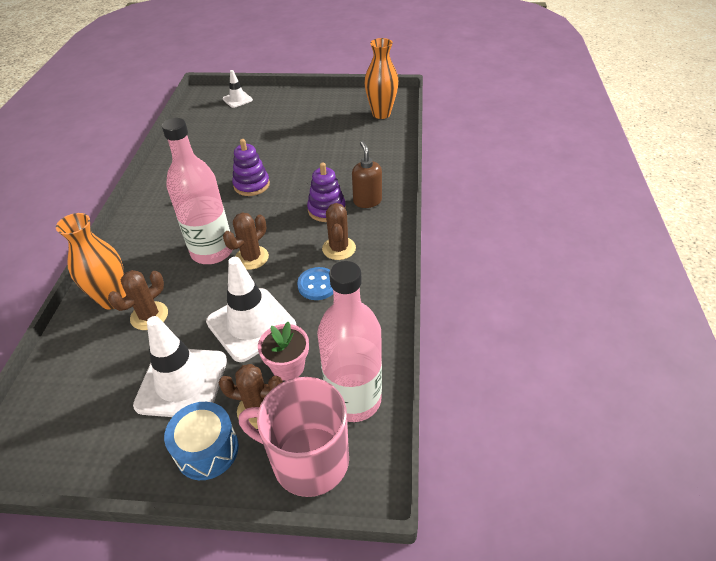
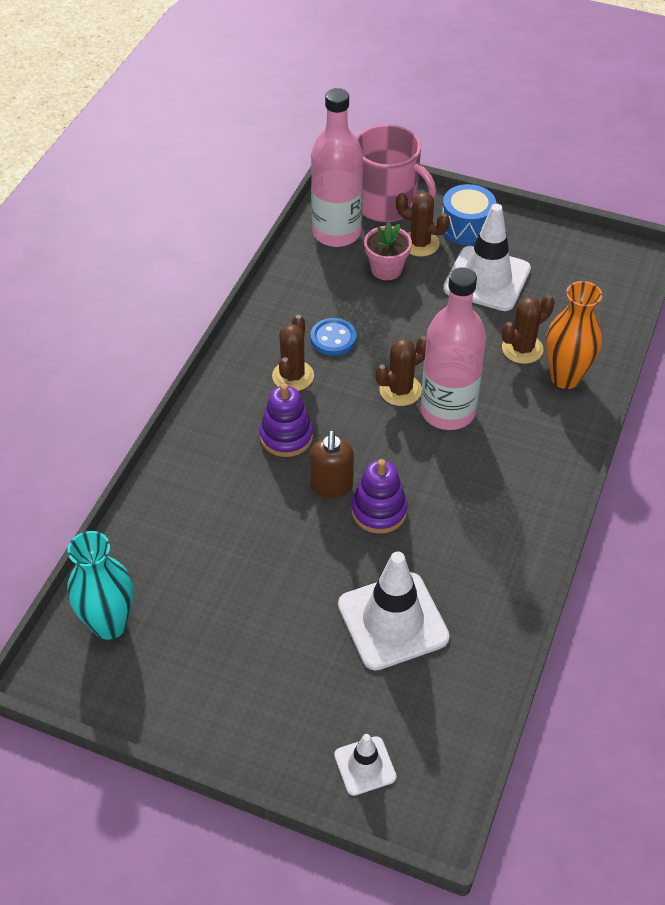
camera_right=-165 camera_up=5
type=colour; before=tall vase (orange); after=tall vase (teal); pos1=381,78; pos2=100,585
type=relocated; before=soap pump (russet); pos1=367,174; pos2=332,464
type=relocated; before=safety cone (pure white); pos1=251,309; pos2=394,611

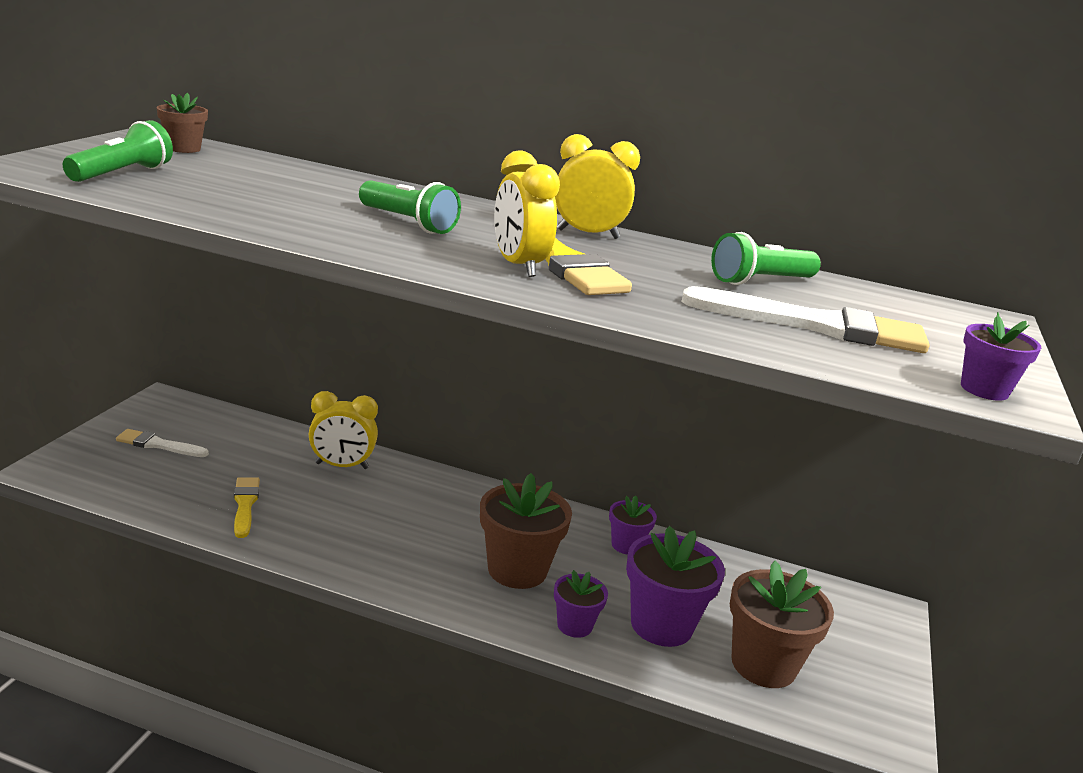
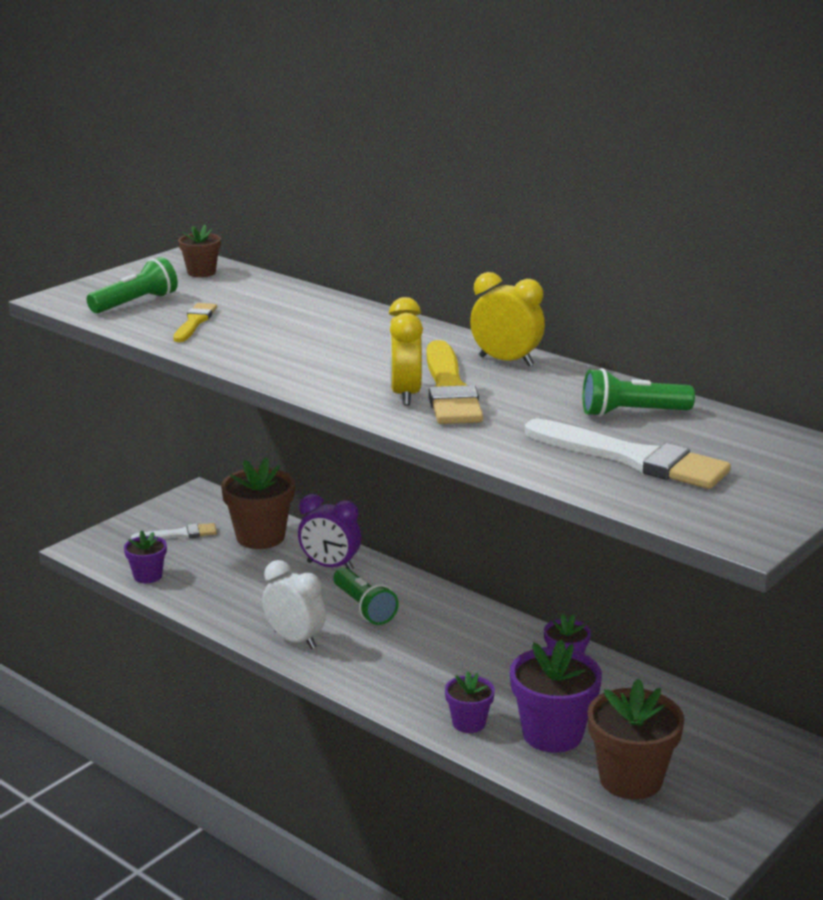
camera_right=25 camera_up=0
type=relocated; before=flower pot (violet); pos1=1001,356; pos2=145,557
type=spun; before=paintbrush (pure white); pos1=162,443; pos2=174,531; turn=135
type=relocated; before=paintbrush (golden); pos1=247,507; pos2=195,322
type=relocated; before=flower pot (russet); pos1=526,531; pos2=258,503
type=appeared; after=bedside clock (pure white); pos2=294,604
type=colour; before=bedside clock (golden); after=bedside clock (violet); pos1=343,430; pos2=329,532
type=relocated; before=torch (emerald); pos1=410,207; pos2=366,596

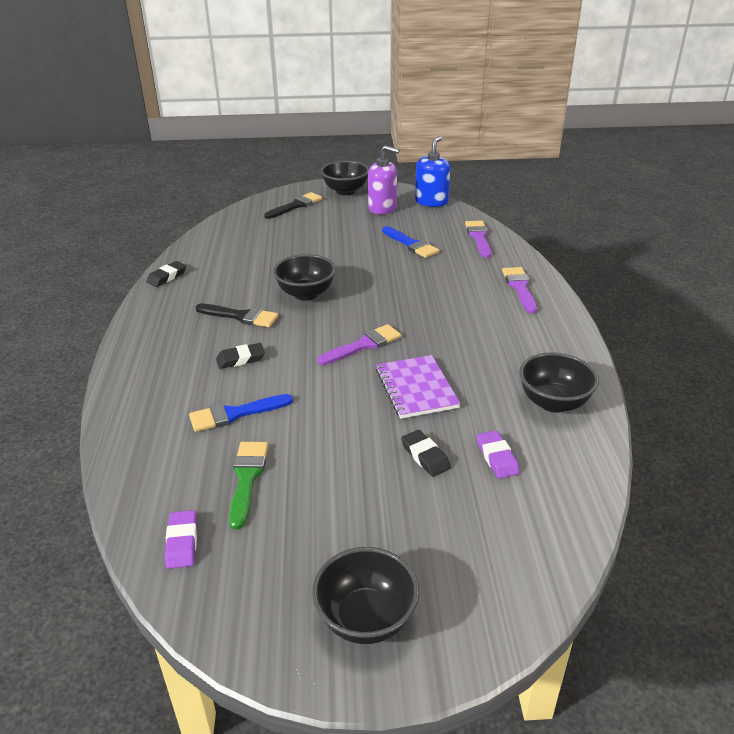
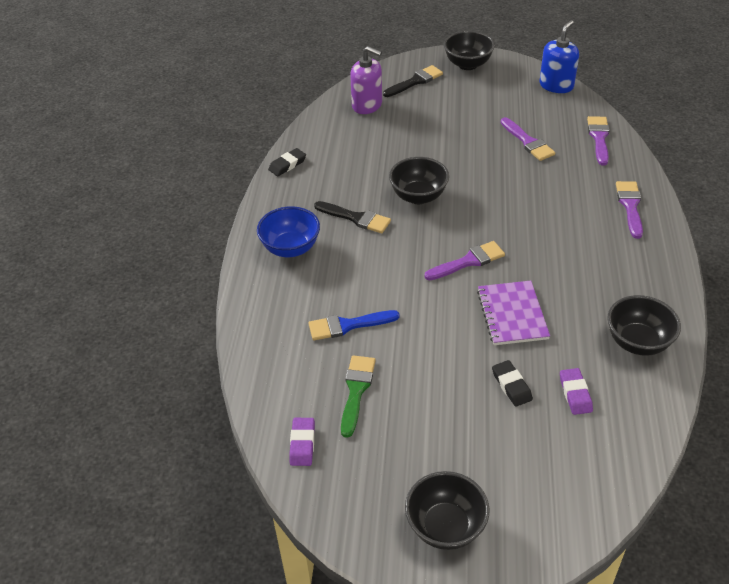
camera_right=10 camera_up=10
type=appeared; after=deep dish (blue); pos2=288,231
type=relocated; before=soap pump (violet); pos1=384,179; pos2=366,80
type=colour; before=paintbrush (blue); after=paintbrush (violet); pos1=410,242; pos2=528,139
type=missing; before=eraser (black); pos1=240,356

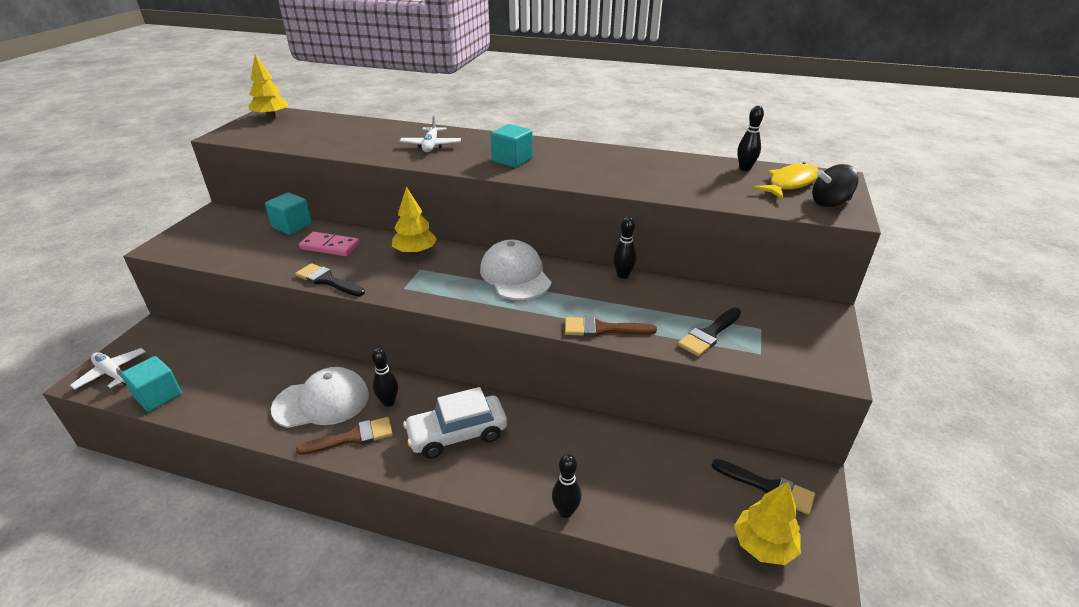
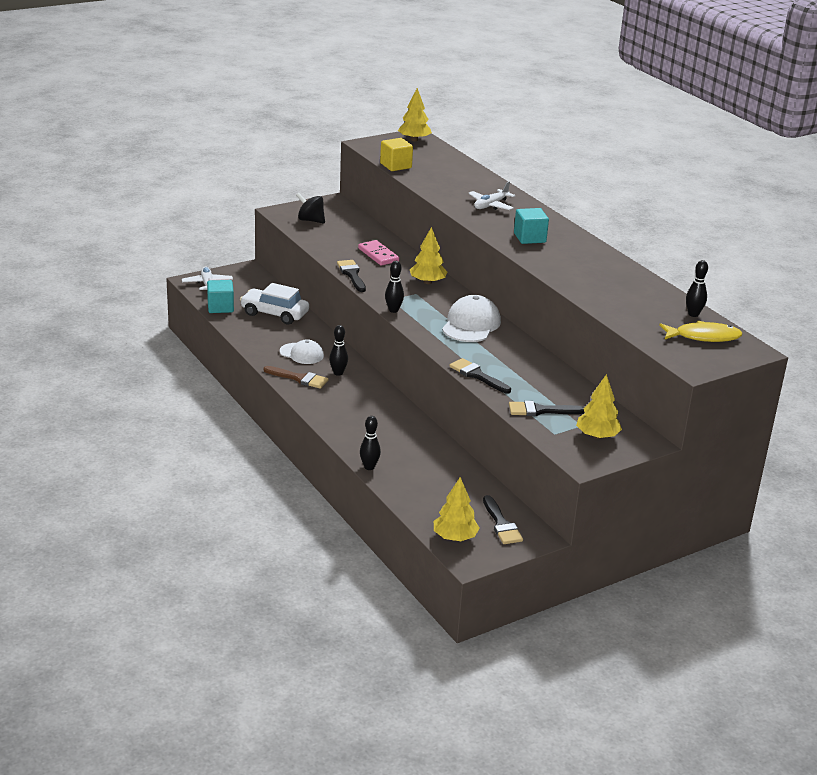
camera_right=40 camera_up=-5
type=relocated; before=toy car (pure white); pos1=455,423; pos2=274,304
type=size; before=cap (pure white); pos1=320,397; pos2=302,351; scale=0.64
type=relocated; before=whirligig (black); pos1=835,185; pos2=310,208
type=appeared; after=solid cube (golden); pos2=396,154
type=relocated; before=bowling pin (black); pos1=624,248; pos2=394,287
type=colour; before=paintbrush (russet); after=paintbrush (black); pos1=611,326; pos2=480,375
type=appeared; after=fir tree (golden); pos2=599,406
type=missing; before=solid cube (teal); pos1=288,213

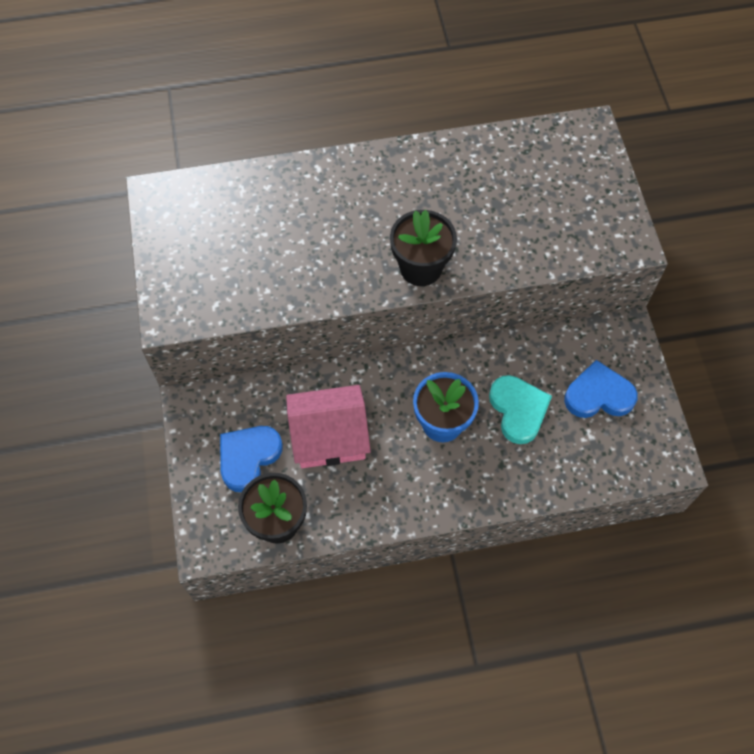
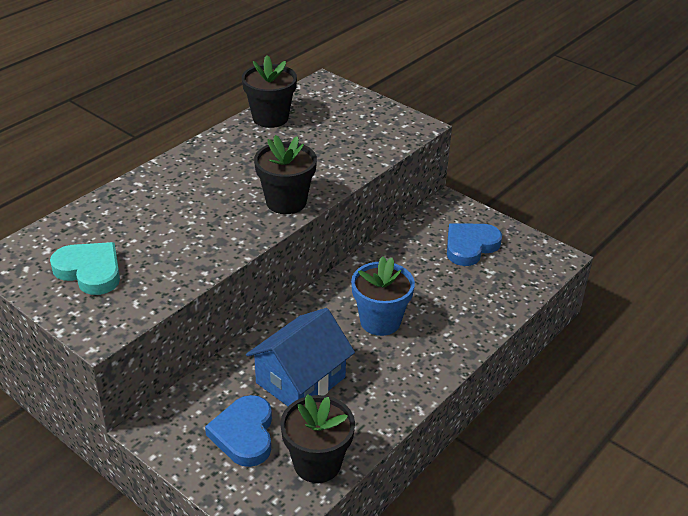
camera_right=-40 camera_up=-25
type=relocated; before=love heart (teal); pos1=520,409; pos2=85,268
type=appeared; after=flower pot (black); pos2=269,91
type=colour; before=house (rose-pink); after=house (blue); pos1=328,426; pos2=300,357

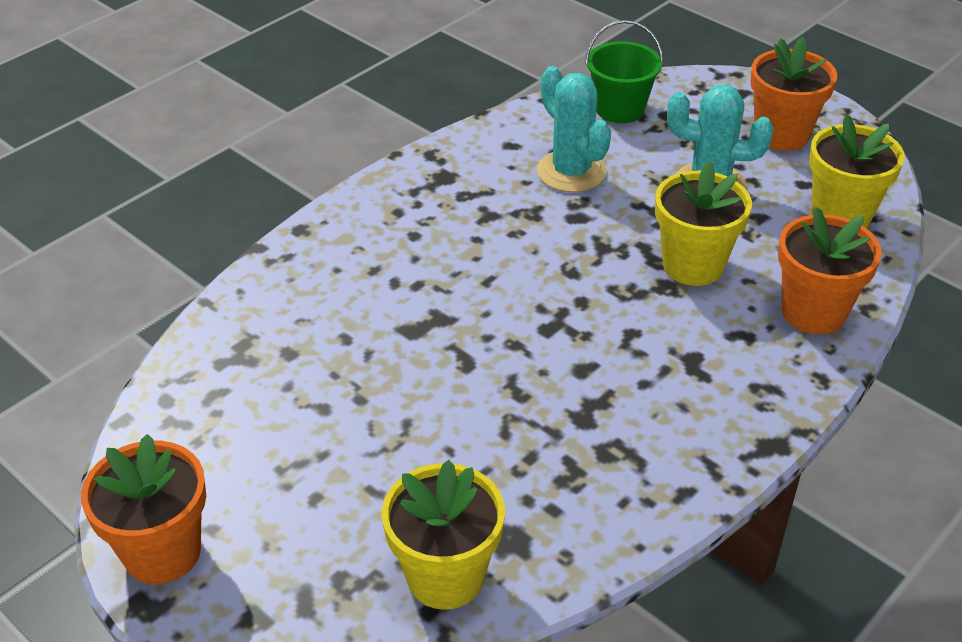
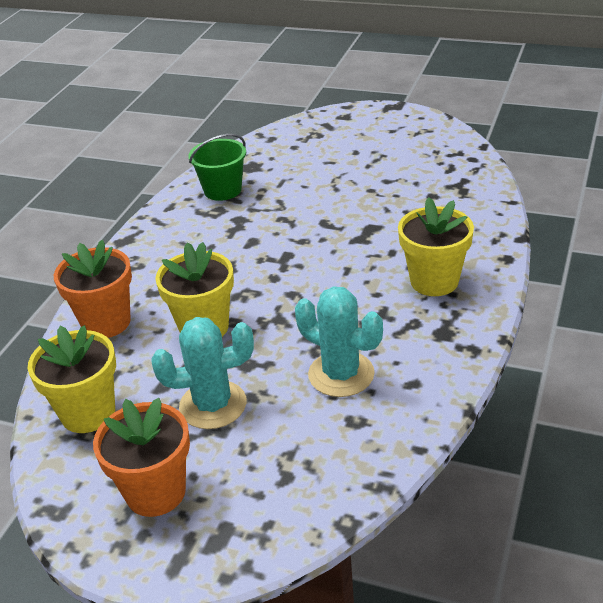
camera_right=160 camera_up=-5
type=relocated; before=sand bucket (emerald); pos1=624,71; pos2=217,167
type=relocated; before=flower pot (golden); pos1=443,535; pos2=436,246
type=missing; before=flower pot (orange); pos1=143,509

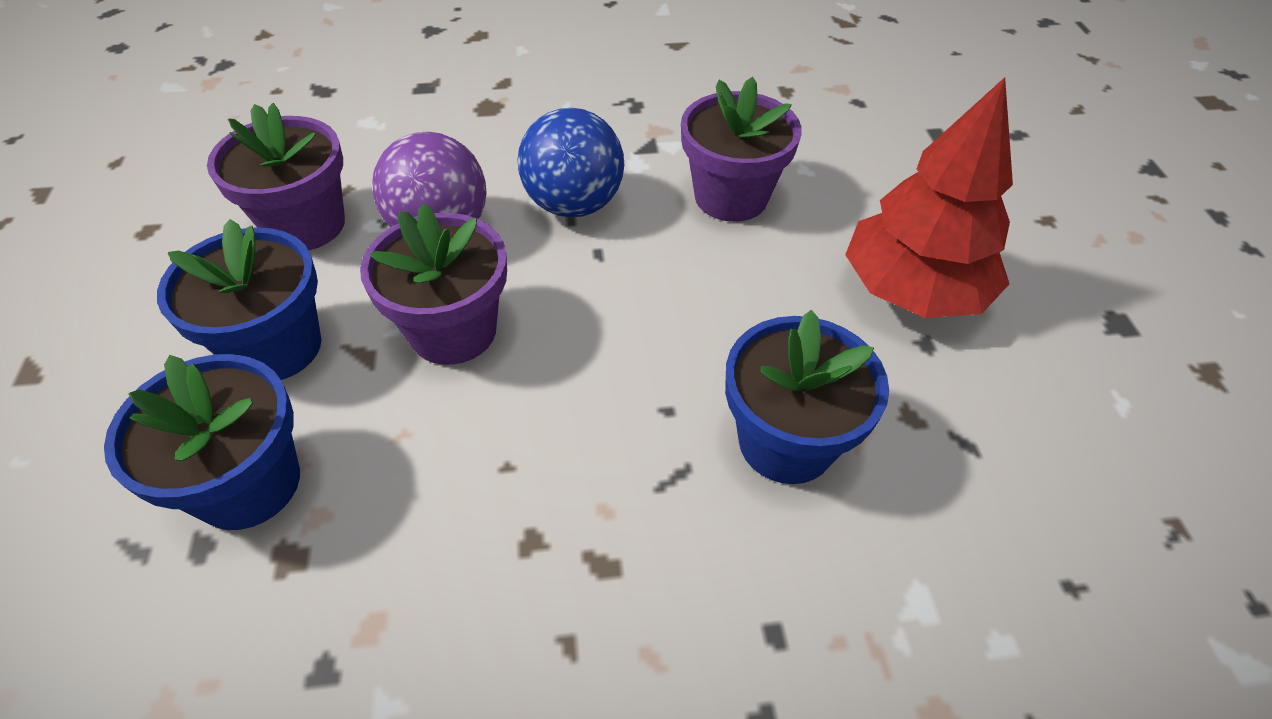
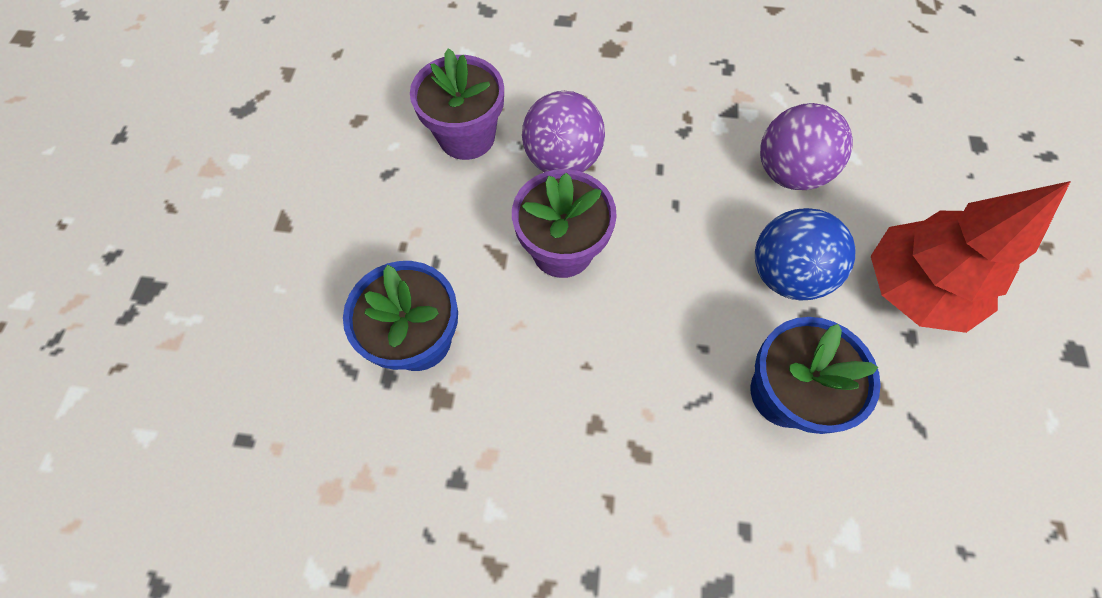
camera_right=15 camera_up=15
type=relocated; before=play ball (blue); pos1=570,163; pos2=805,254
type=exchanged; before=flower pot (violet); after=play ball (violet); pos1=741,149; pos2=806,146
type=missing; before=flower pot (blue); pos1=239,299

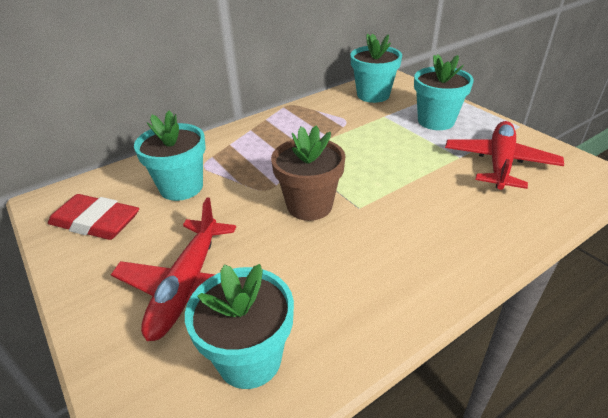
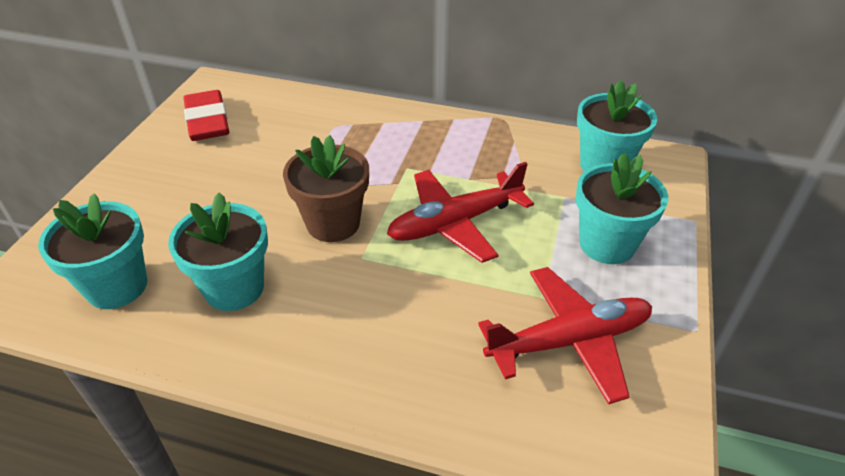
camera_right=50 camera_up=5
type=relocated; before=flower pot (teal); pos1=170,156; pos2=218,251
type=relocated; before=toy plane (red); pos1=173,269; pos2=460,212

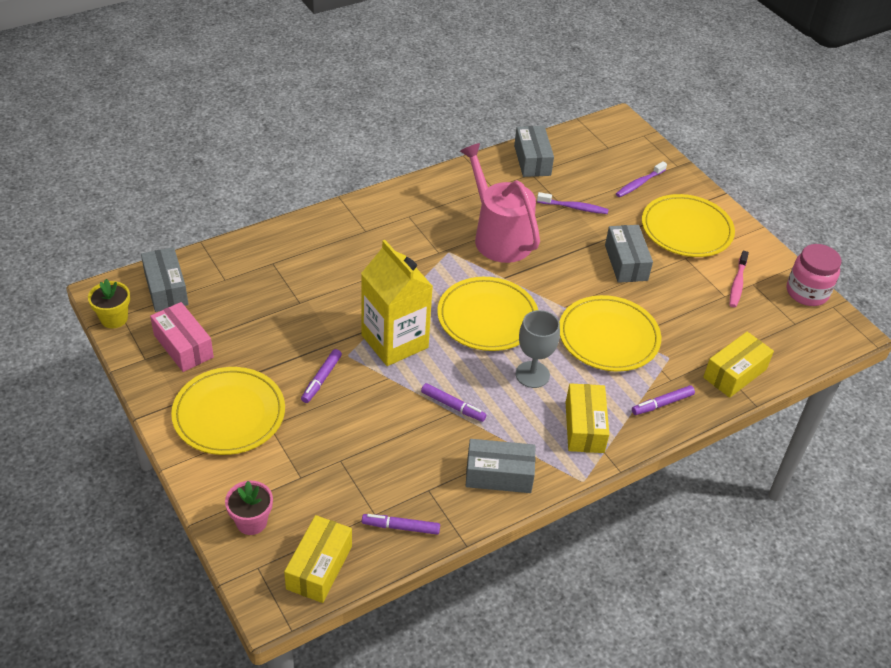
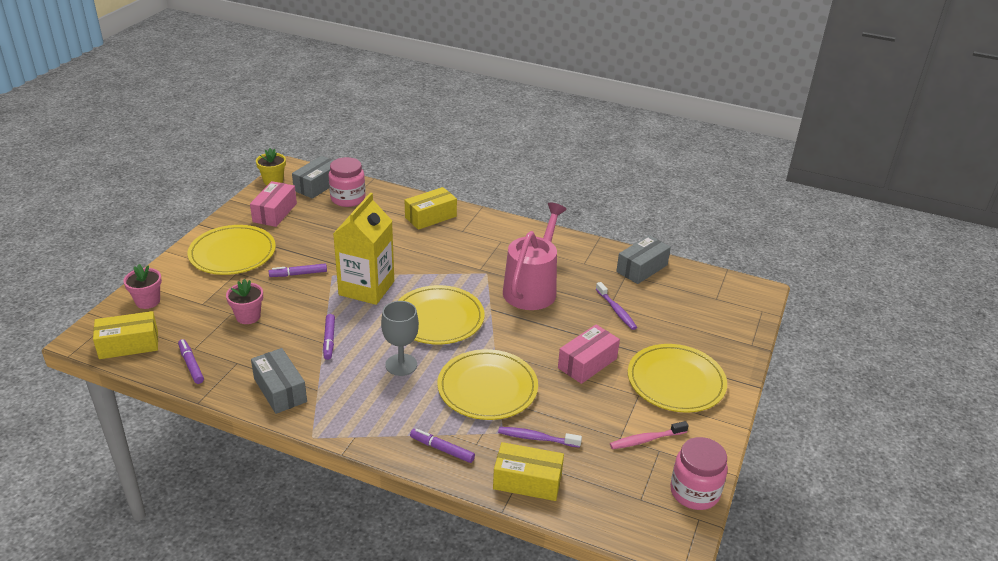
camera_right=55 camera_up=-10
type=appeared; after=flower pot (rose-pink); pos2=244,301
type=appeared; after=preserve jar (rose-pink); pos2=347,182
type=relocated; before=package (golden); pos1=587,418; pos2=431,208
type=relocated; before=tooth brush (violet); pos1=641,179; pos2=540,437
type=colour; before=package (gray); after=package (rose-pink); pos1=629,254; pos2=589,354

